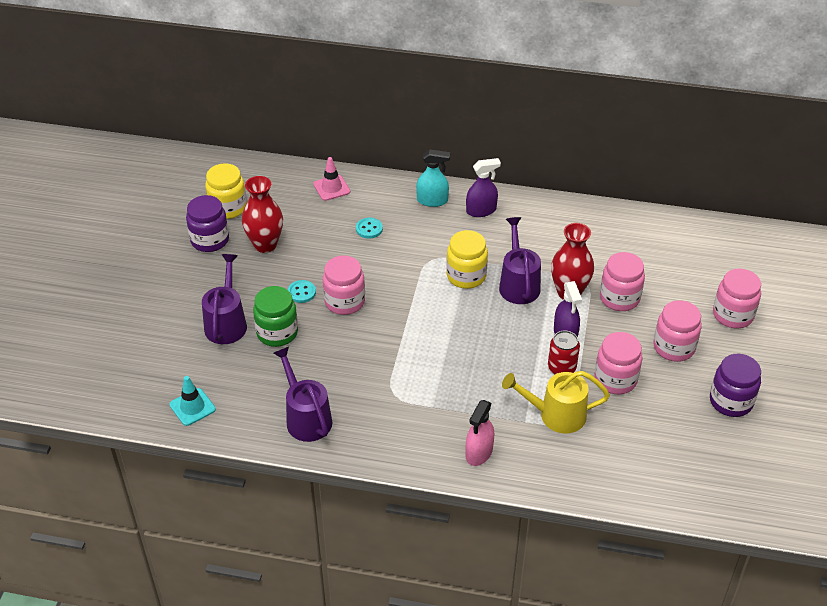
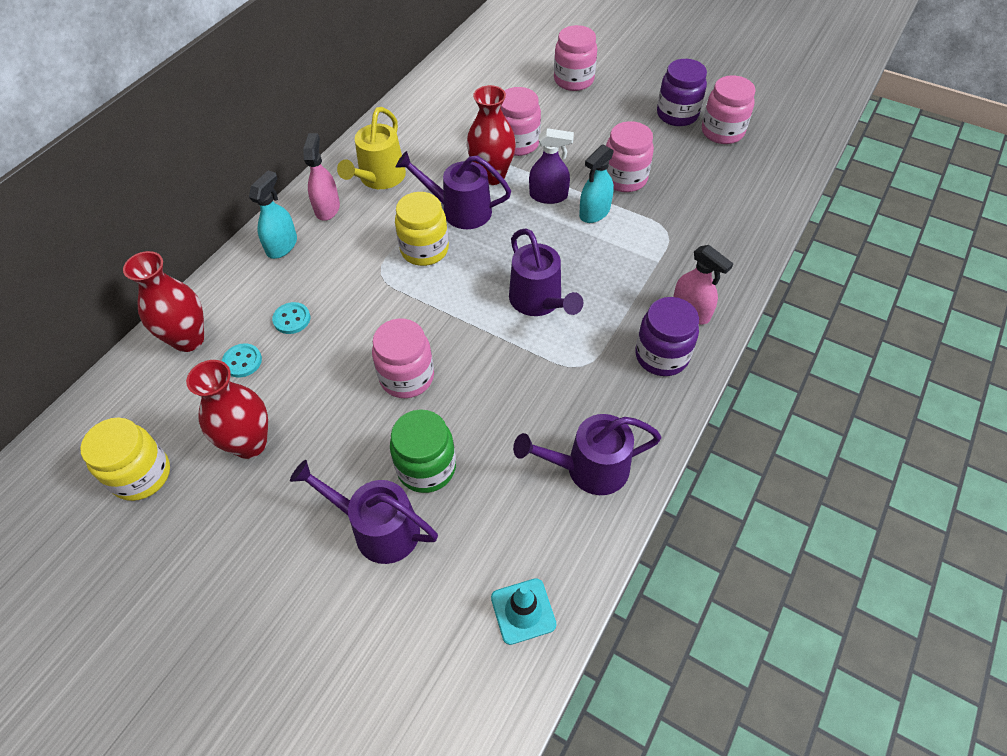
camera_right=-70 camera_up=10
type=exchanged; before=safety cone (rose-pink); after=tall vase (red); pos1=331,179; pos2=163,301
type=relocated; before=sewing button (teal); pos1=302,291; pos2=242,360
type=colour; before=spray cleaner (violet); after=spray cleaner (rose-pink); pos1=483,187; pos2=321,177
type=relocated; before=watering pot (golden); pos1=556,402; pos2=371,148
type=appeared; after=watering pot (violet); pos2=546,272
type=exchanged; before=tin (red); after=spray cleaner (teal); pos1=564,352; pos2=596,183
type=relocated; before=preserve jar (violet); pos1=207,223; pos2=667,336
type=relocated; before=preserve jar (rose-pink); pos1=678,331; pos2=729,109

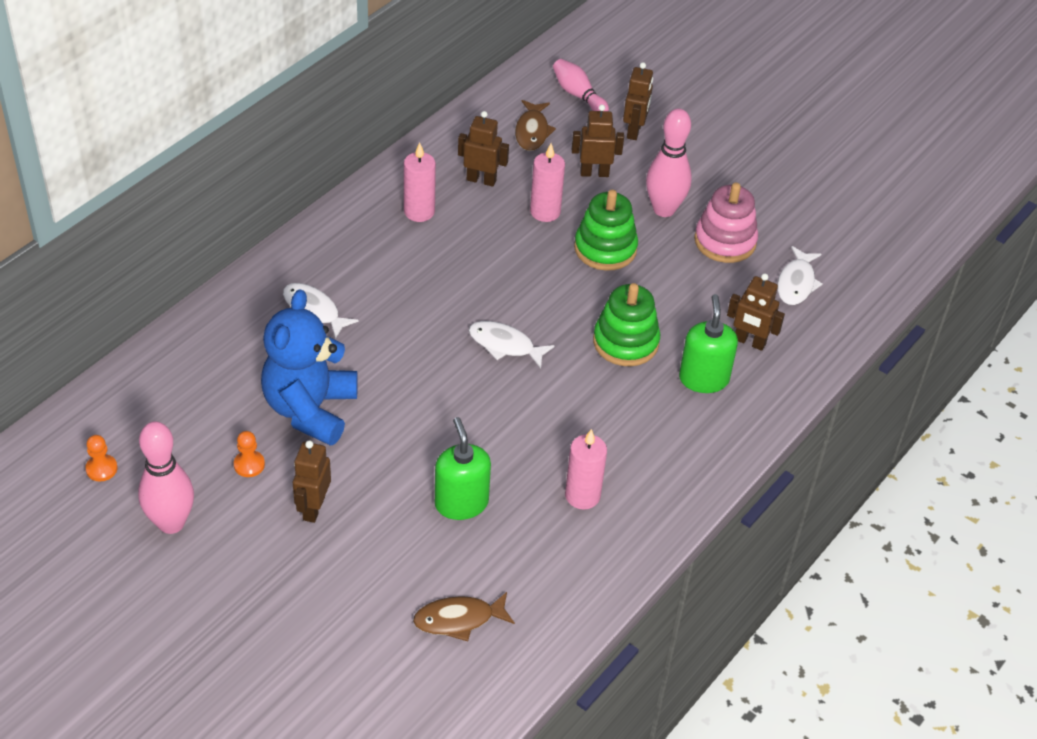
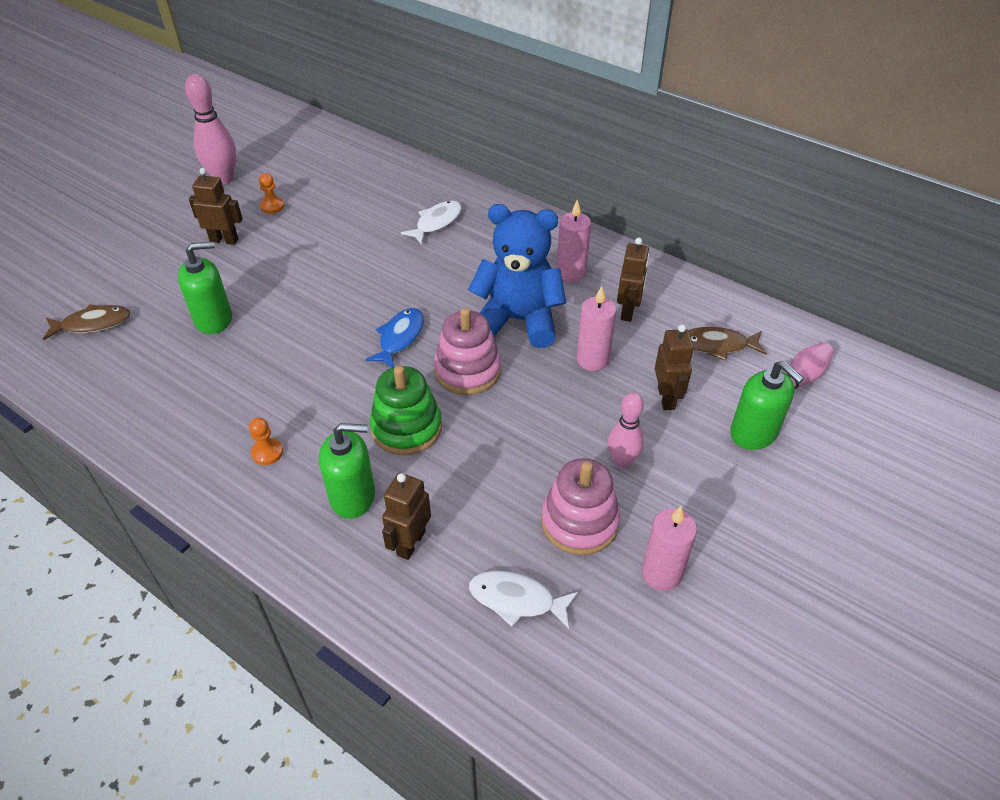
camera_right=90 camera_up=0
type=spun; before=toy fish (russet); pos1=464,616; pos2=86,322; turn=90
type=relocated; before=game pawn (orange); pos1=101,458; pos2=266,441
type=colour; before=toy fish (pure white); after=toy fish (blue); pos1=512,344; pos2=394,338
type=appeared; after=stacking rings (rose-pink); pos2=467,351
type=relocated; before=teddy (blue); pos1=309,367; pos2=517,276
type=size; before=bowling pin (rose-pink); pos1=669,162; pos2=626,430; scale=0.66
type=relocated; before=wax candle (rose-pink); pos1=586,469; pos2=669,548
type=exchanged; before=robot figure (russet); after=soap pump (emerald); pos1=638,101; pos2=767,405
type=missing; before=stacking rings (emerald); pos1=606,230

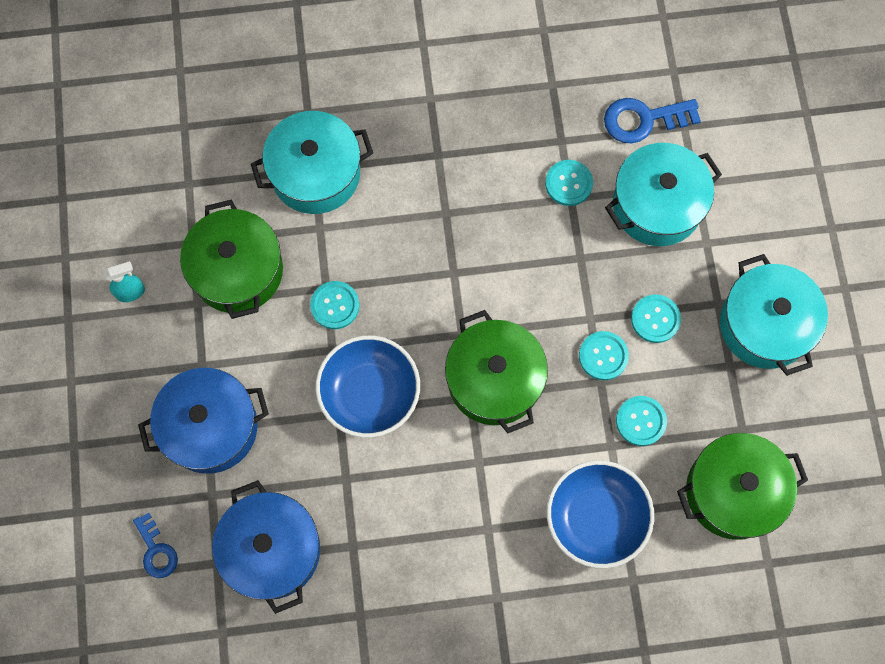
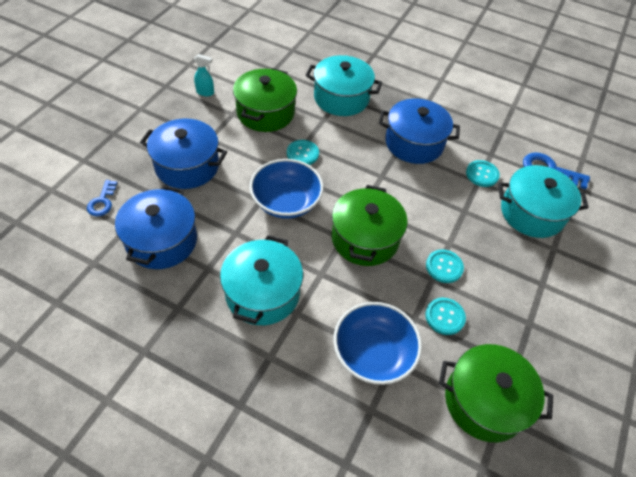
camera_right=30 camera_up=-20
type=relocated; before=pot (teal); pos1=774,315; pos2=261,280
type=appeared; after=pot (blue); pos2=419,131
type=missing; before=sewing button (teal); pos1=656,318

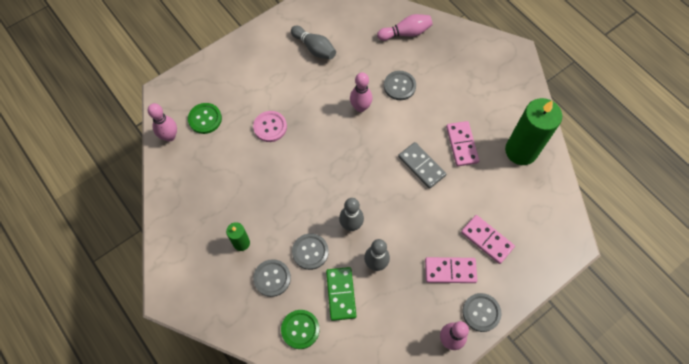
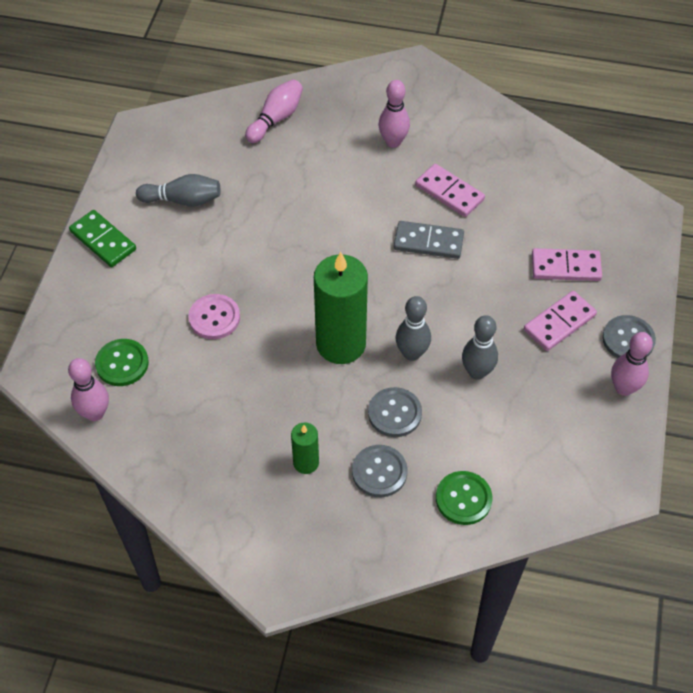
camera_right=-40 camera_up=-10
type=relocated; before=domino tile (emerald); pos1=341,294; pos2=102,238
type=relocated; before=wax candle (emerald); pos1=533,131; pos2=341,308
type=relocated; before=bowling pin (rose-pink); pos1=361,92; pos2=394,114
type=missing; before=sewing button (gray); pos1=400,85

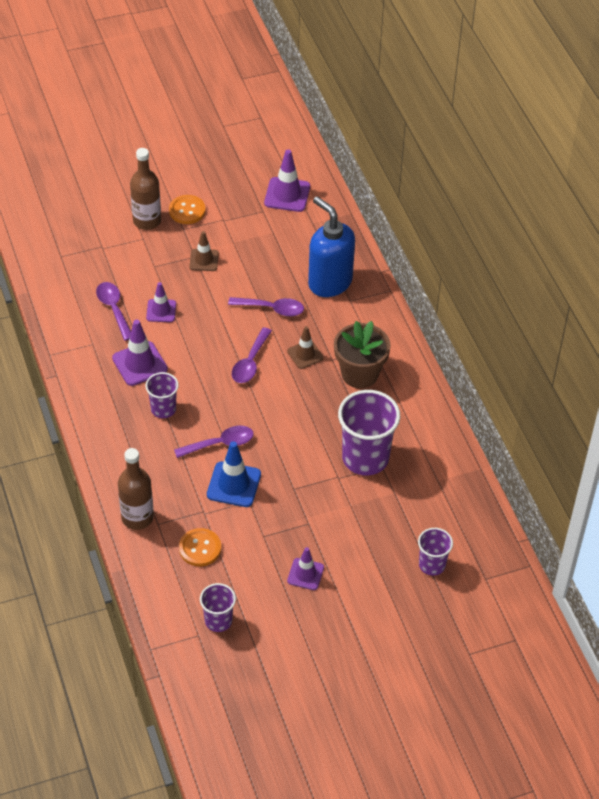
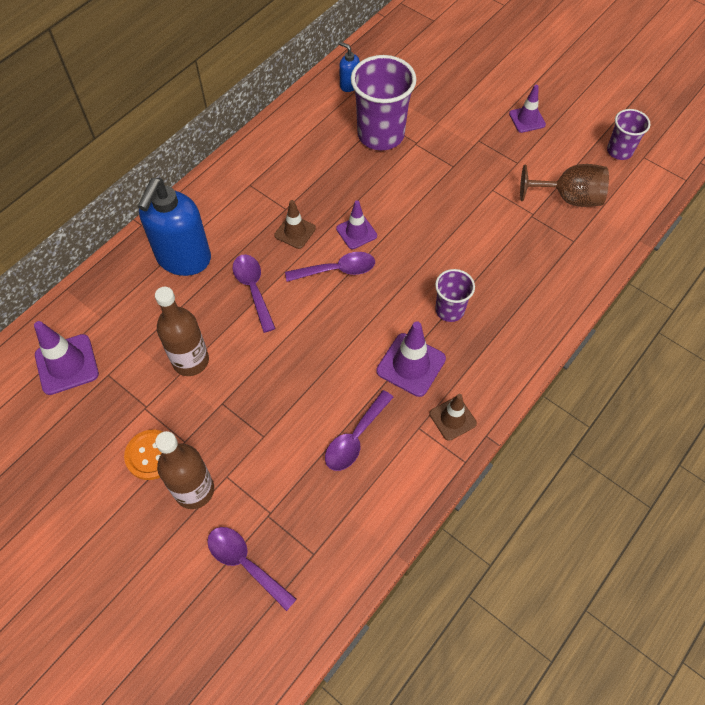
camera_right=-120 camera_up=10
type=relocated; before=flask (russet); pos1=136,489; pos2=182,331
type=relocated; before=spoon (violet); pos1=214,442; pos2=252,569
type=relocated; before=safety cone (violet); pos1=161,302; pos2=356,224
type=appeared; after=soap pump (blue); pos2=349,66
type=relocated; before=safety cone (russet); pos1=204,251; pos2=453,417
type=exchanged; before=sewing button (orange); after=wine glass (russet); pos1=200,547; pos2=564,185
type=missing; before=safety cone (blue); pos1=234,474
type=missing; before=flower pot (russet); pos1=362,354
type=missing; before=cup (violet); pos1=435,552

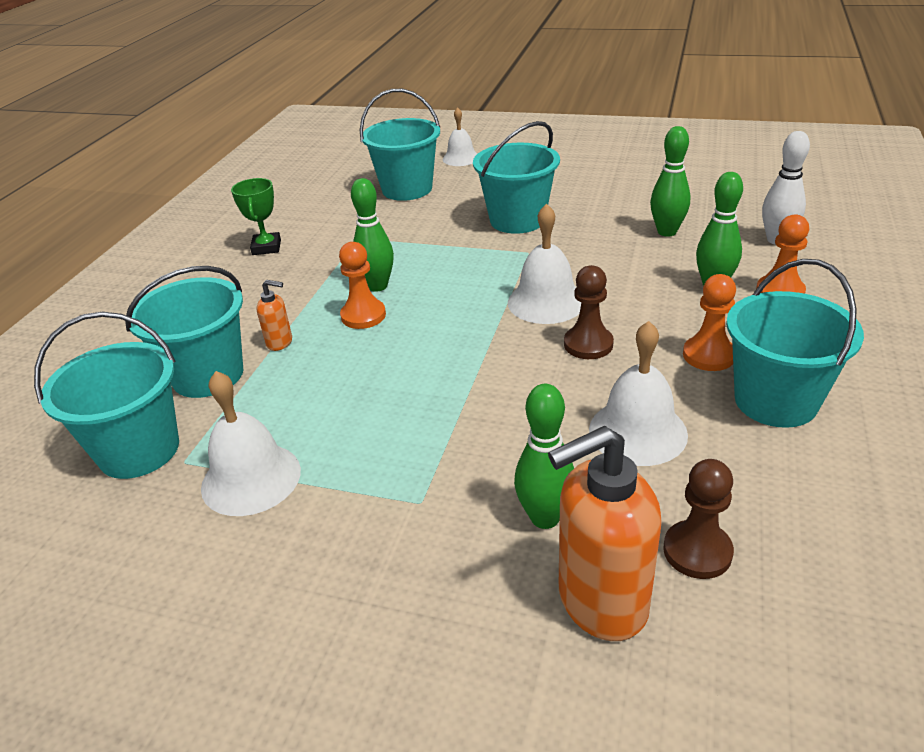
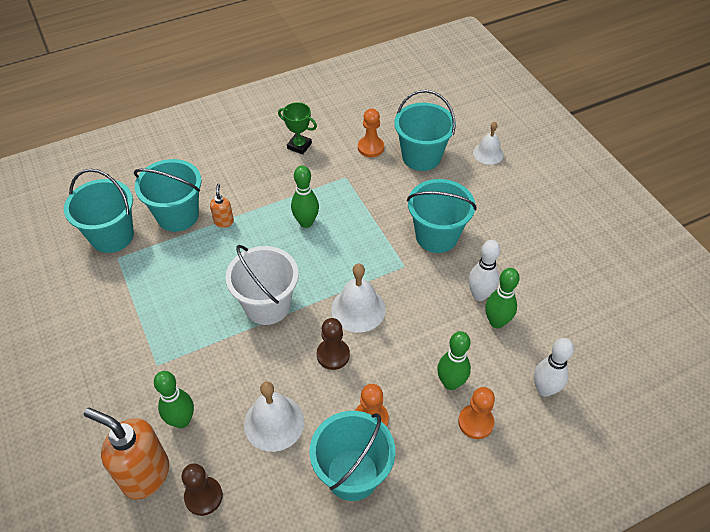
camera_right=45 camera_up=15
type=spun; before=soap pump (orange); pos1=274,315; pos2=222,206; turn=-150
type=appeared; after=sand bucket (pure white); pos2=262,285
type=spun; before=prize cup (emerald); pos1=256,216; pos2=297,128; turn=75
type=relocated; before=game pawn (orange); pos1=362,285; pos2=371,133
type=appeared; after=bowling pin (pure white); pos2=484,270
type=missing; before=hand bell (pure white); pos1=251,443

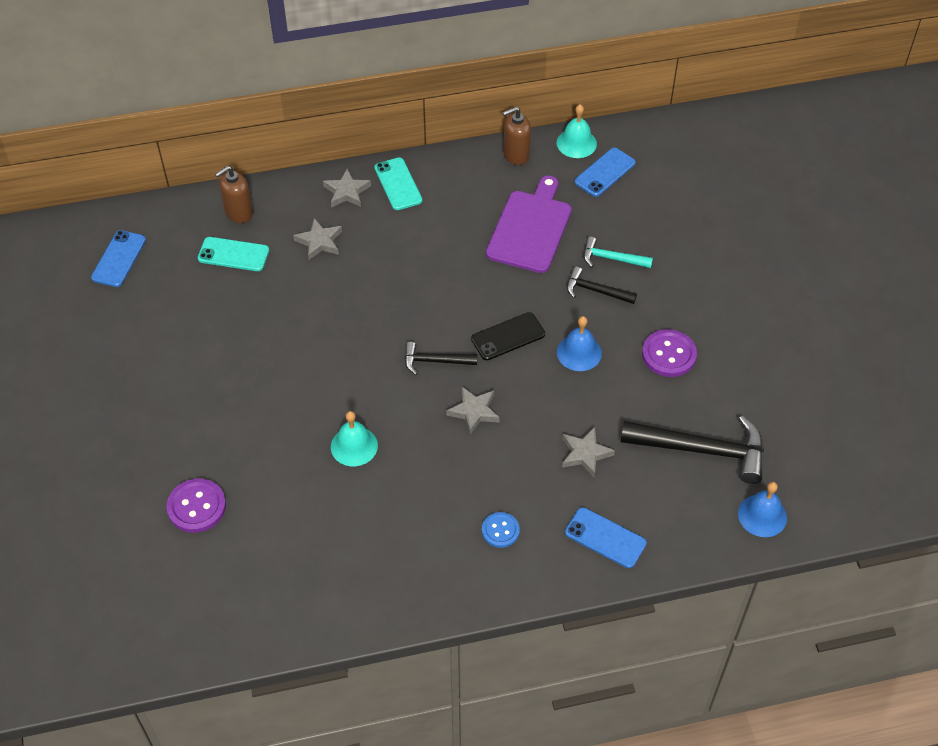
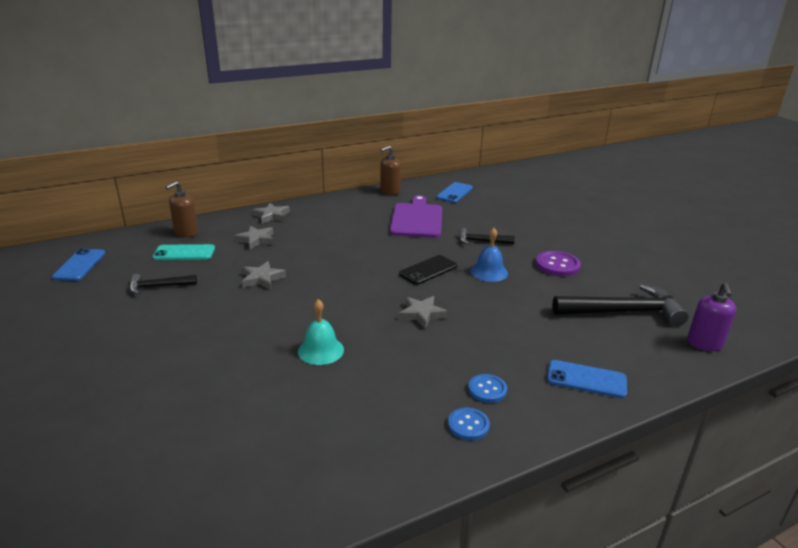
camera_right=-15 camera_up=-25
type=relocated; before=carpenter's hammer (black); pos1=441,358; pos2=163,284
type=relocated; before=star (gray); pos1=588,452; pos2=264,275
type=appeared; after=sewing button (blue); pos2=469,423
type=exchanged; before=hand bell (blue); after=soap pump (violet); pos1=762,509; pos2=711,317
type=missing; before=sewing button (violet); pos1=196,505
type=missing; before=smartphone (teal); pos1=398,183
type=missing; before=hand bell (teal); pos1=577,131
type=missing; before=carpenter's hammer (teal); pos1=618,252

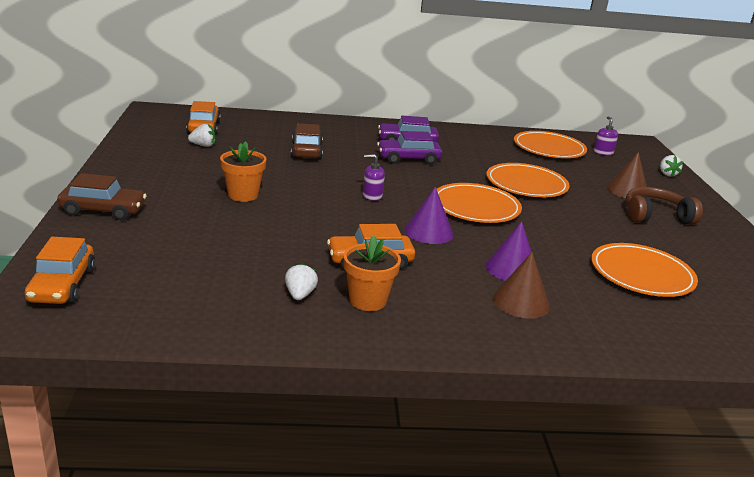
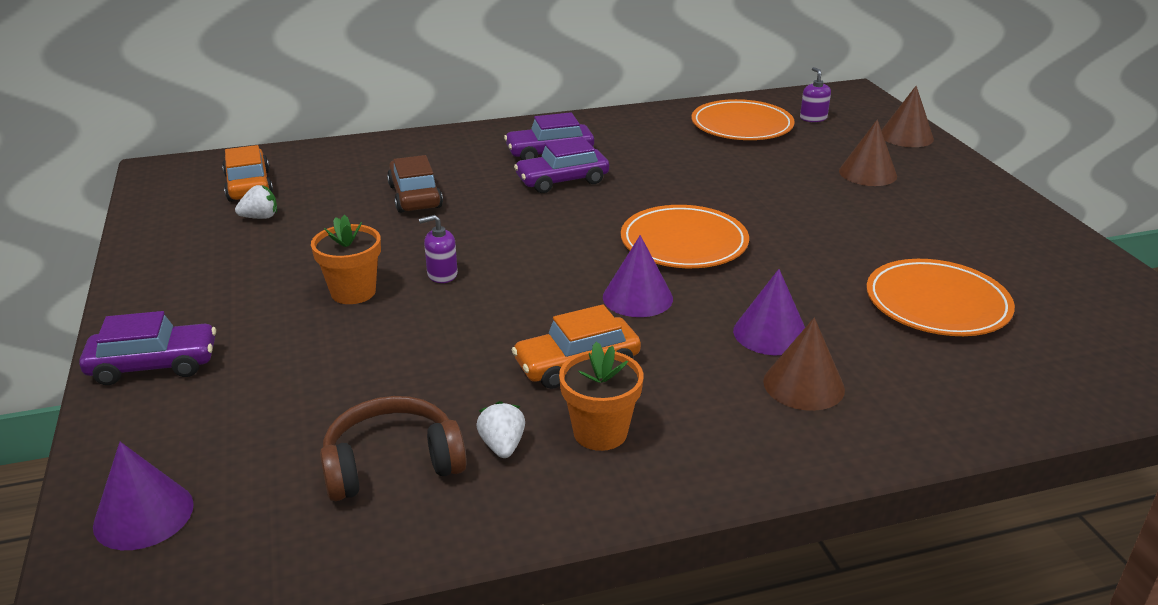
camera_right=-10 camera_up=5
type=colour; before=toy car (russet); after=toy car (violet); pos1=102,196; pos2=147,348
type=exchanged; before=toy car (orange); after=solid cone (violet); pos1=60,270; pos2=143,496
type=relocated; before=over-ear headphones (russet); pos1=664,206; pos2=393,448
type=relocated; before=soap pump (violet); pos1=374,177; pos2=438,249
type=exchanged; before=toy strawberry (pure white); after=solid cone (russet); pos1=671,166; pos2=907,116
type=missing; before=plate (orange); pos1=528,180

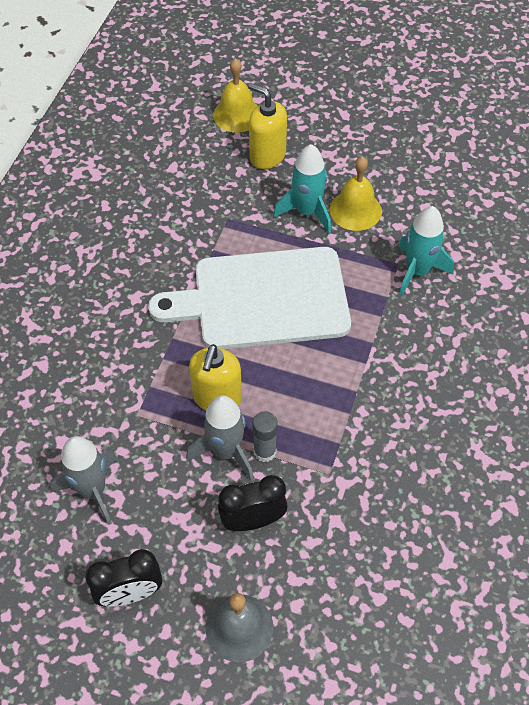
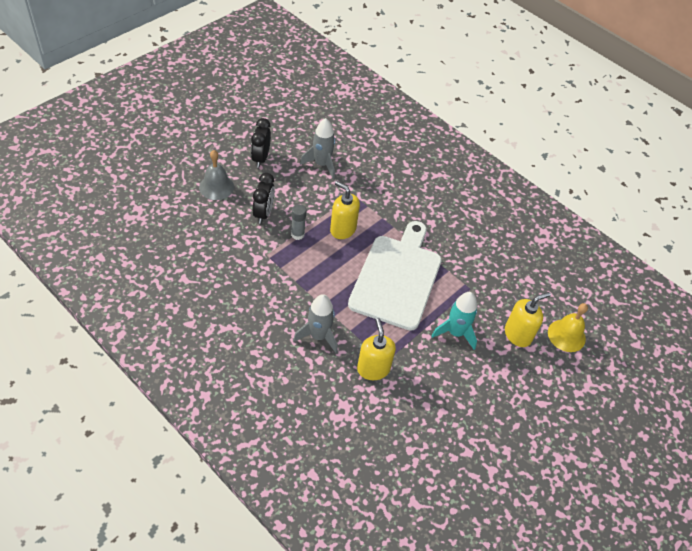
camera_right=110 camera_up=-5
type=relocated; before=rocket (gray); pos1=220,437; pos2=315,323
type=exchanged; before=rocket (teal); after=soap pump (golden); pos1=426,251; pos2=376,349
type=missing; before=hand bell (golden); pos1=356,193

